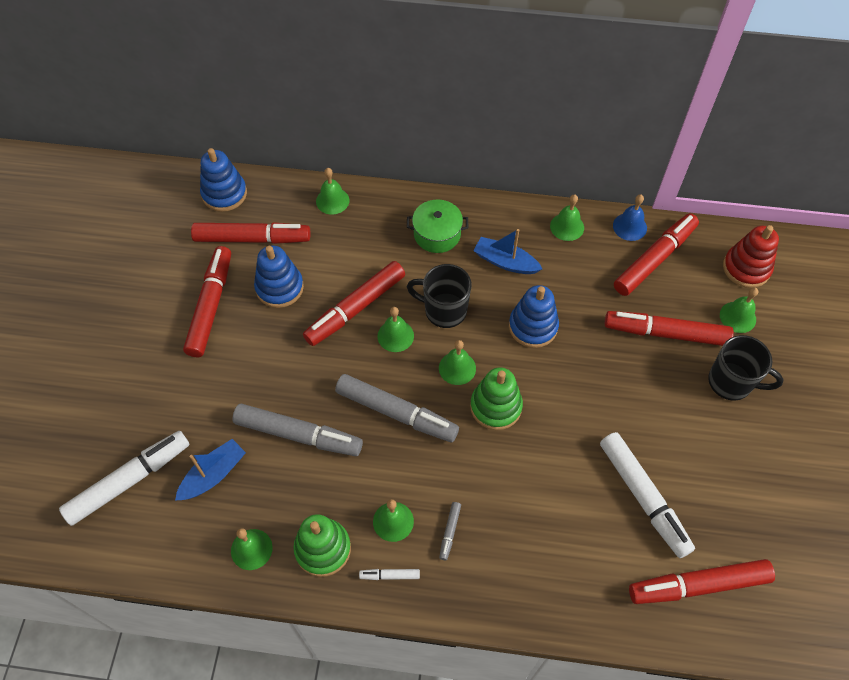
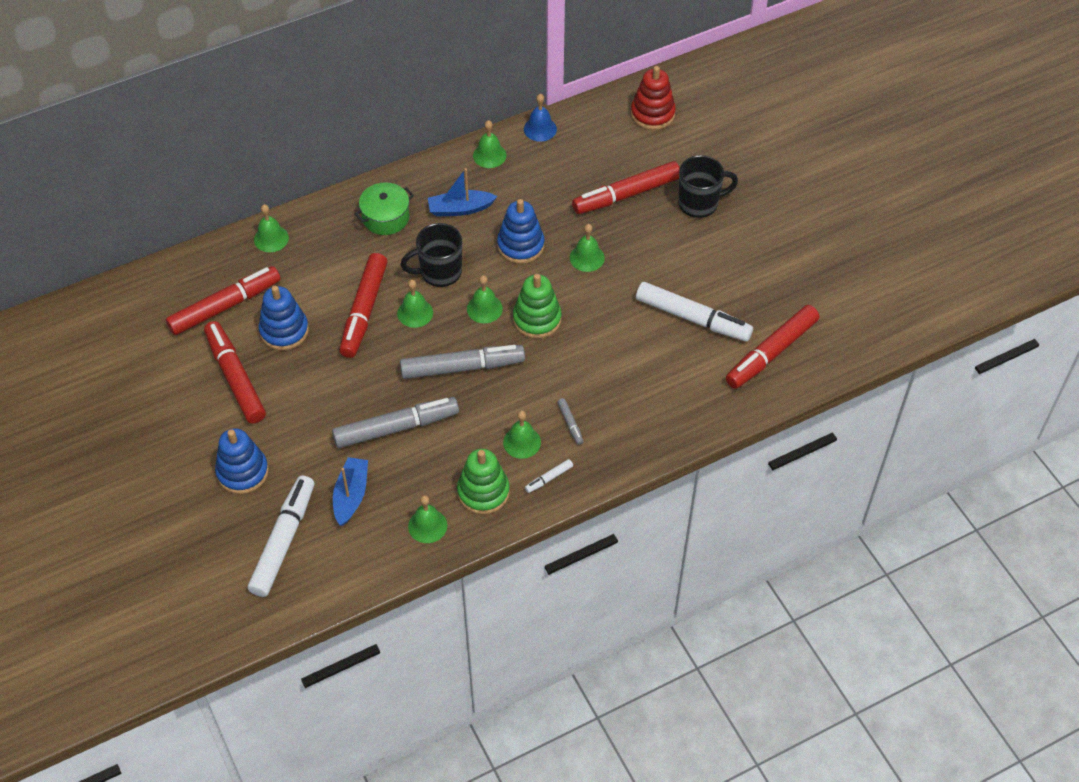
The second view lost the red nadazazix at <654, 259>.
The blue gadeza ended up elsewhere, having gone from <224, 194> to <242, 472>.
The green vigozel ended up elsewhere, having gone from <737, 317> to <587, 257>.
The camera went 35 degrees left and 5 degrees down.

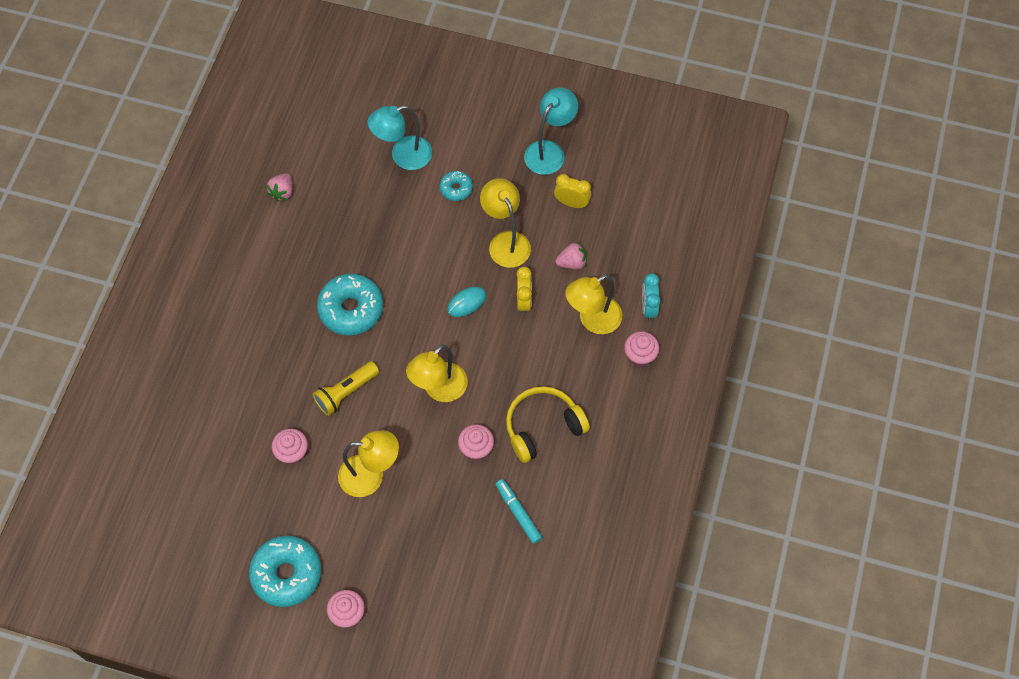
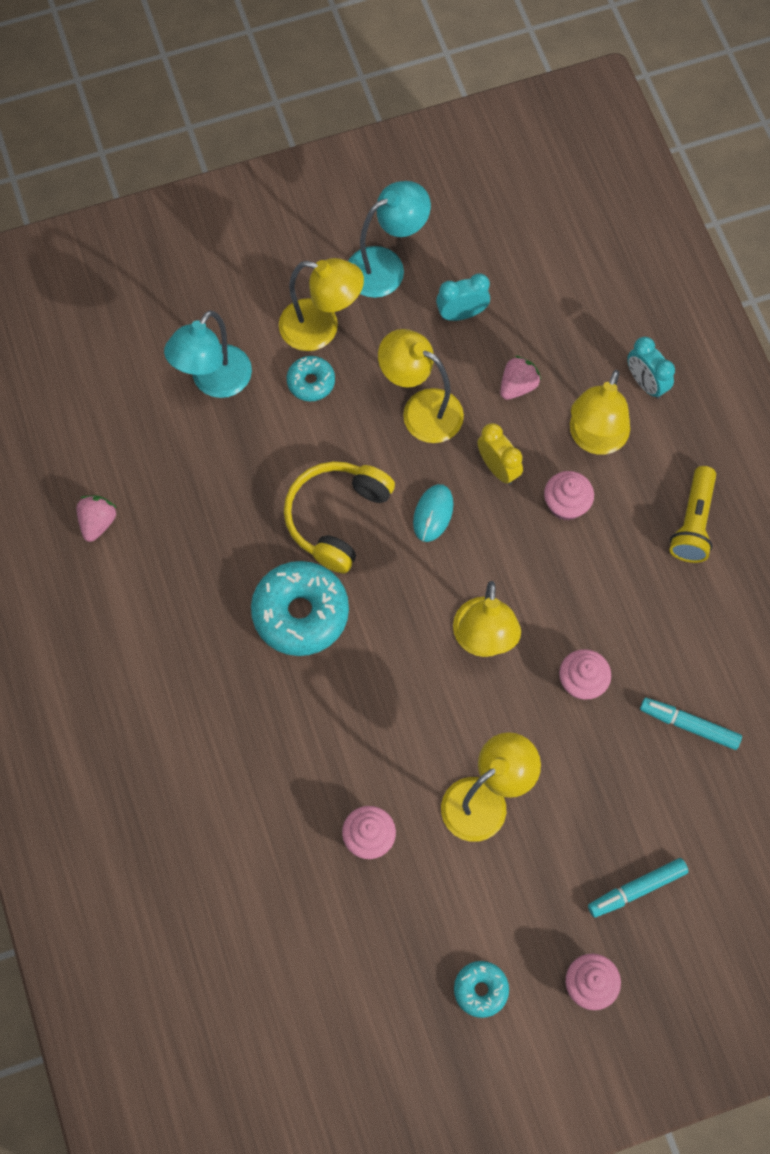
The second view gained the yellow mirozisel at <321, 328>.
The second view gained the turquoise nadazazix at <636, 889>.
The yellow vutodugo ended up elsewhere, having gone from <346, 392> to <693, 523>.
The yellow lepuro ended up elsewhere, having gone from <543, 427> to <336, 518>.
The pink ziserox ended up elsewhere, having gone from <640, 355> to <566, 504>.
What was the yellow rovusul at <571, 203> turned into the turquoise rovusul at <461, 314>.
The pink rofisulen at <282, 192> ended up facing another way, 150 degrees counterclockwise from before.
The turquoise mirozisel at <549, 151> ended up facing another way, 60 degrees clockwise from before.
The size of the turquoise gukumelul at <287, 574> changed by a factor of 0.52.
The camera went 35 degrees left and 5 degrees up.

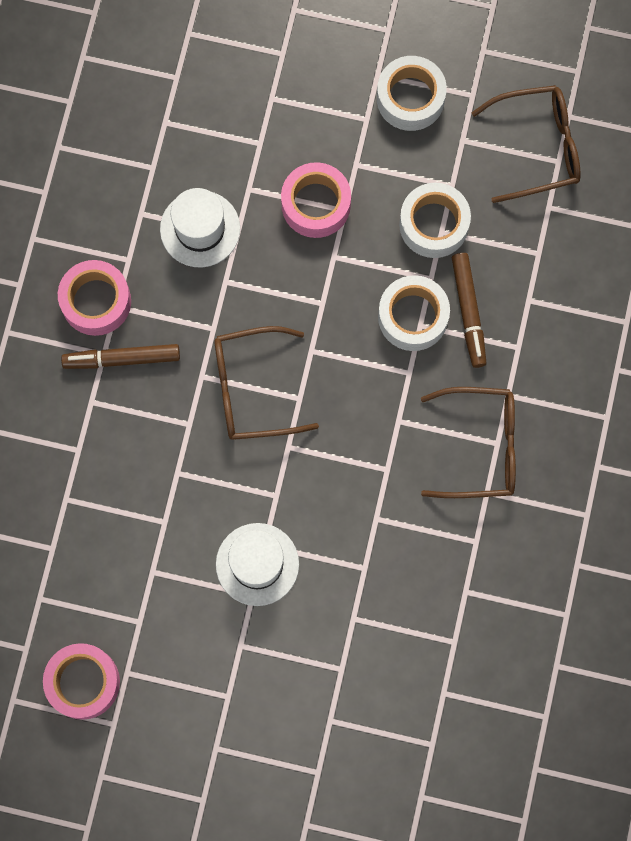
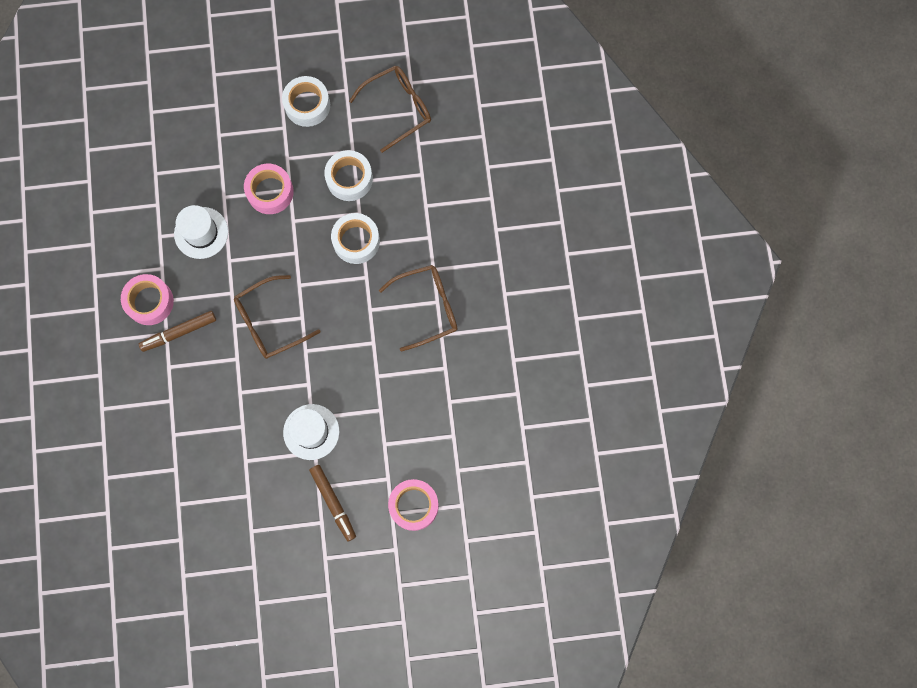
The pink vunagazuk ended up elsewhere, having gone from <83, 682> to <413, 505>.
The brown nadazazix ended up elsewhere, having gone from <468, 312> to <333, 503>.
The camera went 20 degrees left and 0 degrees up.

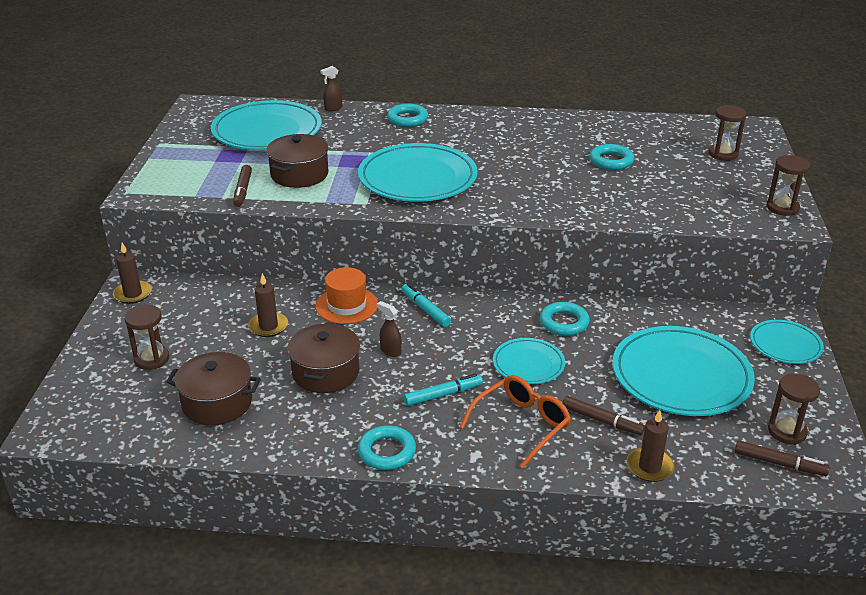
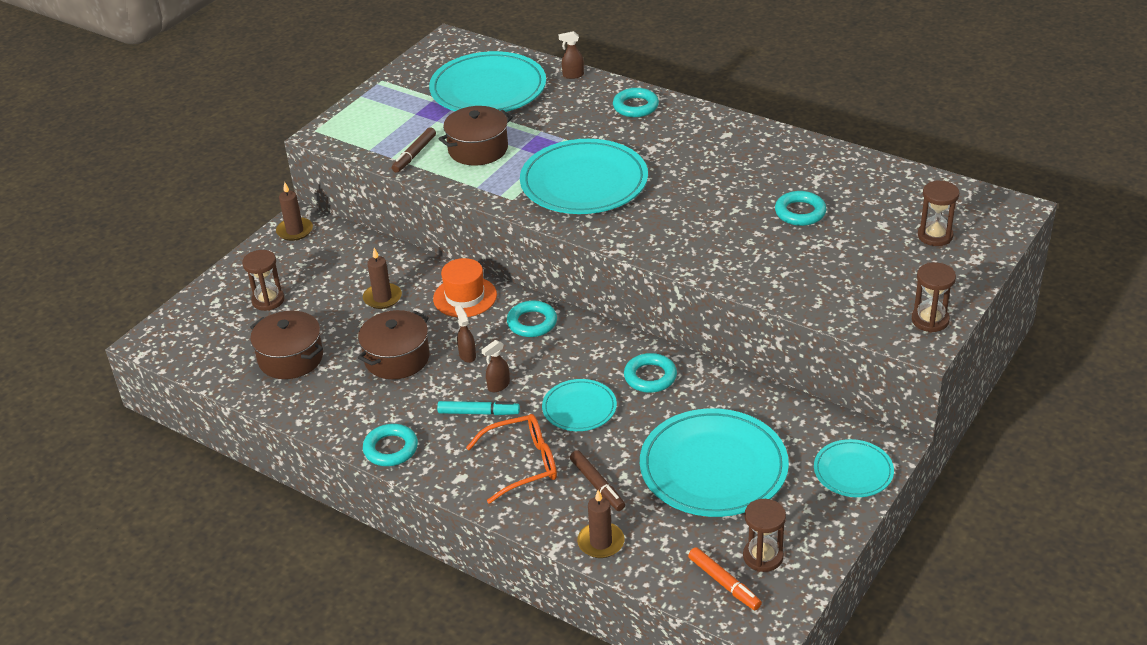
The second view gained the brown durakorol at <498, 386>.
Where the turquoise nadazazix stood at <425, 309>, the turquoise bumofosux came to stand at <532, 323>.
What was the brown nadazazix at <779, 464> turned into the orange nadazazix at <724, 583>.
The camera went 30 degrees right and 5 degrees up.

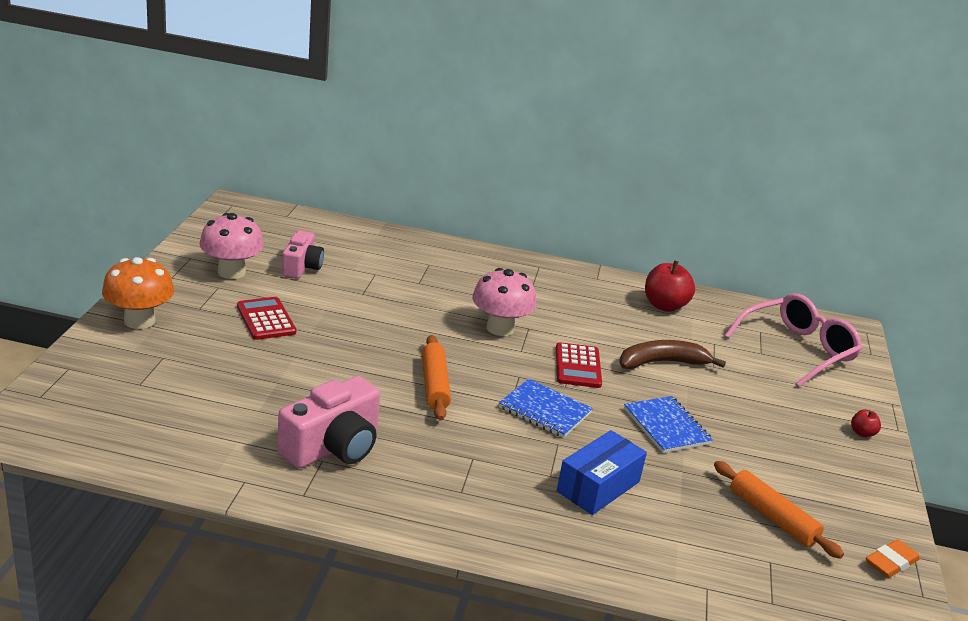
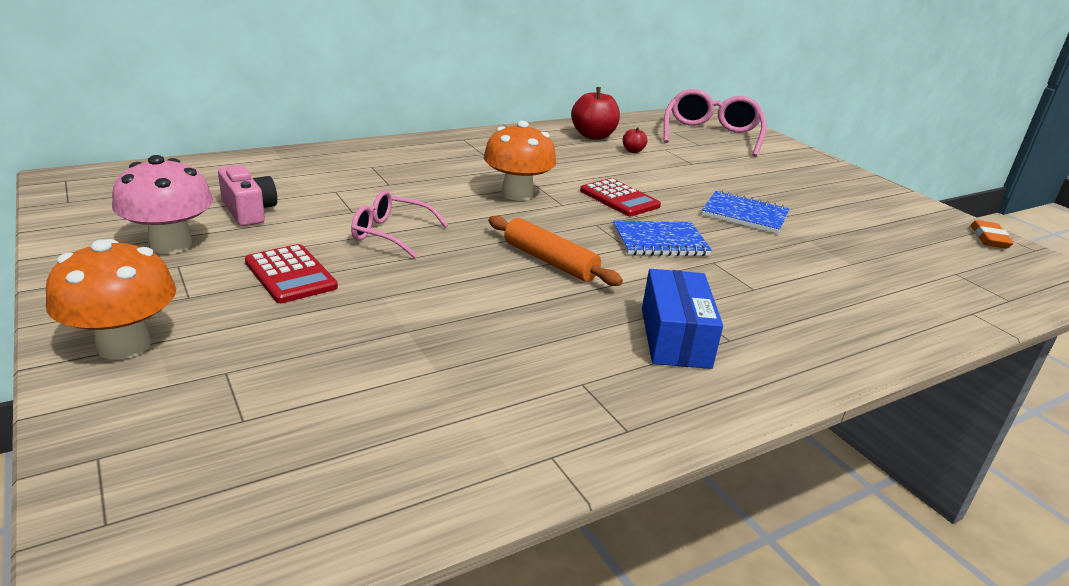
The second view lost the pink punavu at <333, 447>.
The second view lost the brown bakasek at <662, 363>.
The second view lost the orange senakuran at <772, 517>.
The second view gained the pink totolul at <391, 234>.
The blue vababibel ended up elsewhere, having gone from <598, 486> to <675, 337>.
The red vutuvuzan ended up elsewhere, having gone from <862, 433> to <633, 151>.
What was the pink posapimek at <500, 328> turned into the orange posapimek at <517, 194>.
The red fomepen at <266, 319> ended up facing another way, 150 degrees counterclockwise from before.
The camera went 40 degrees left and 0 degrees up.

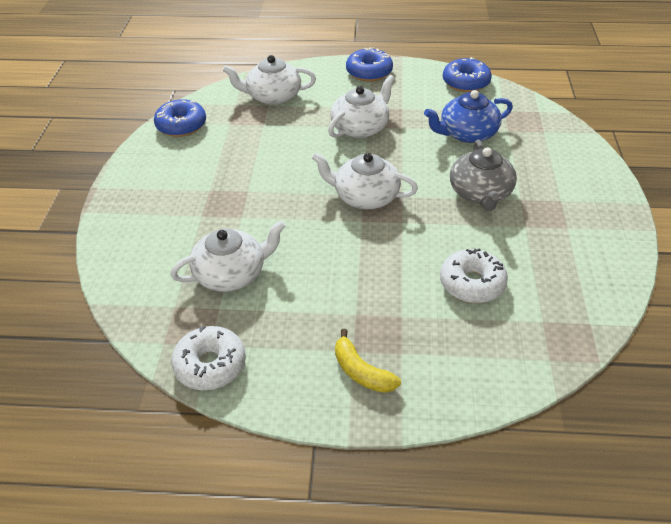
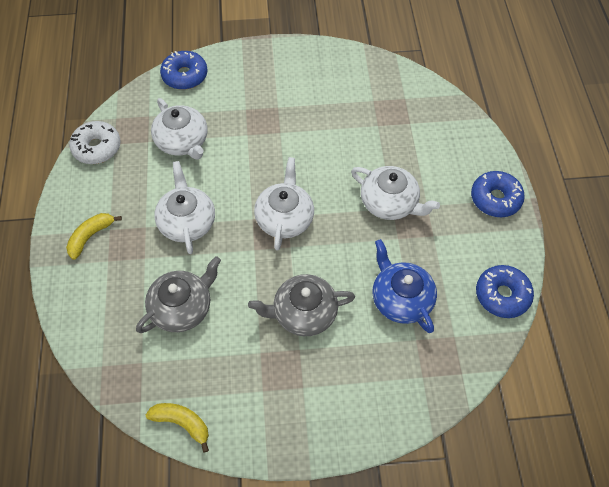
The second view gained the yellow bakasek at <182, 423>.
The blue gukumelul ended up elsewhere, having gone from <181, 125> to <185, 76>.
The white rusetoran ended up elsewhere, having gone from <273, 96> to <187, 221>.
Where the white gukumelul stood at <472, 283>, the grey rusetoran came to stand at <182, 307>.
The camera went 80 degrees right and 15 degrees up.

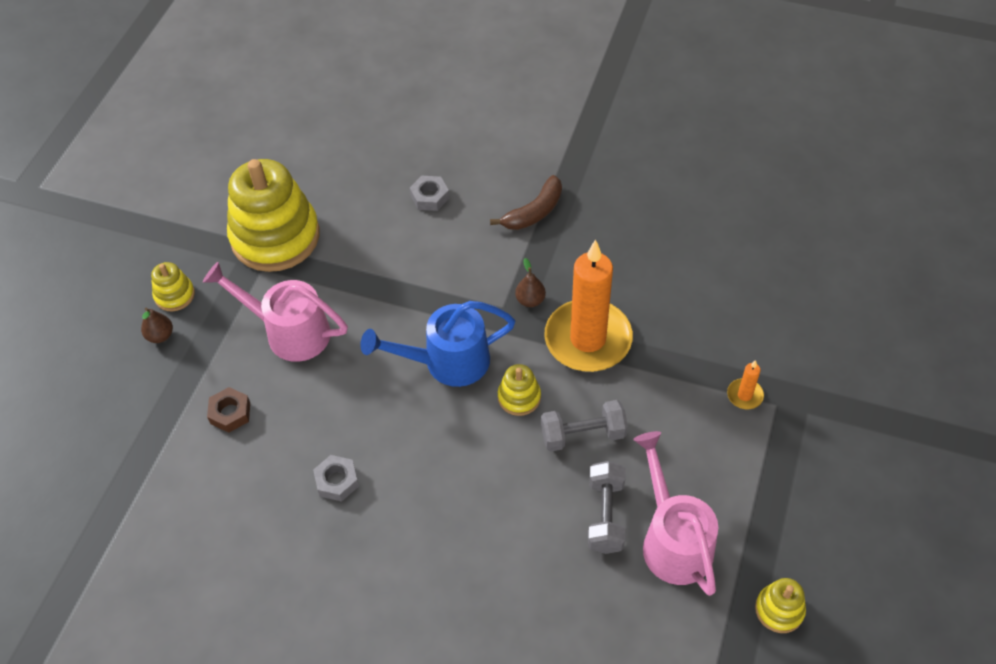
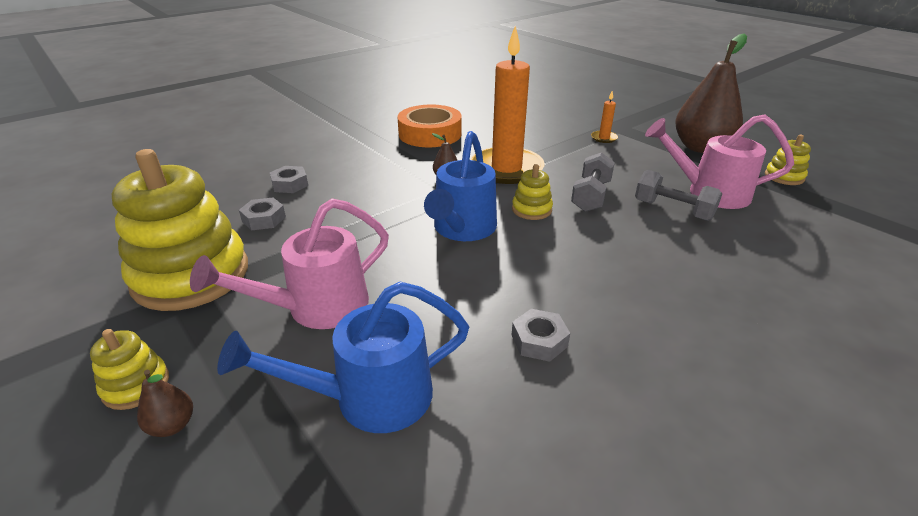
The second view lost the brown bakasek at <534, 212>.
The second view gained the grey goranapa at <264, 219>.
The second view gained the orange vunagazuk at <430, 134>.
The second view gained the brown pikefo at <700, 147>.
Where the brown goranapa stood at <230, 413>, the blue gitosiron came to stand at <368, 398>.
The camera went 60 degrees left and 20 degrees down.

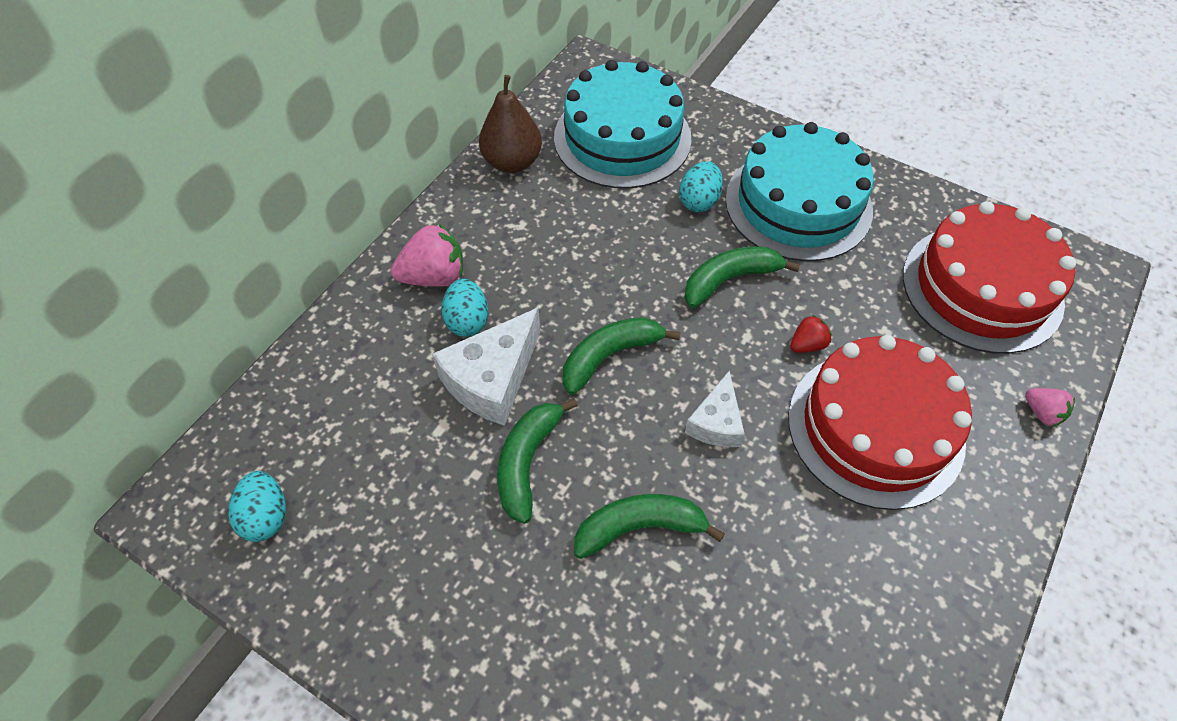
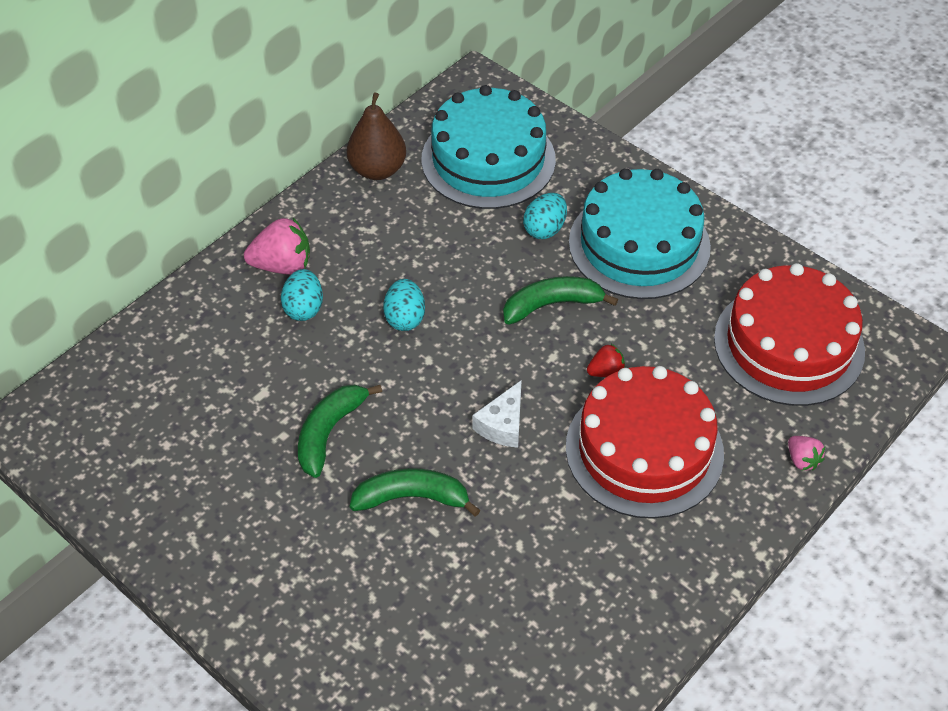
The second view lost the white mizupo at <492, 379>.
The second view lost the green bakasek at <609, 356>.
The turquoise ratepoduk ended up elsewhere, having gone from <266, 516> to <405, 318>.
The camera went 10 degrees right and 5 degrees down.

